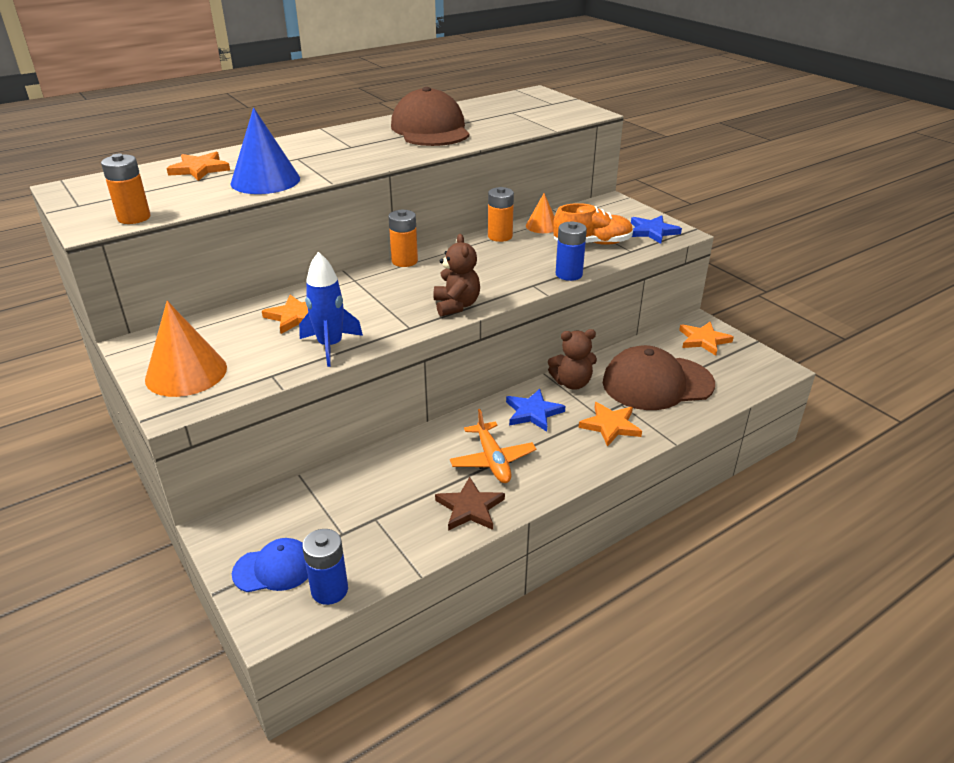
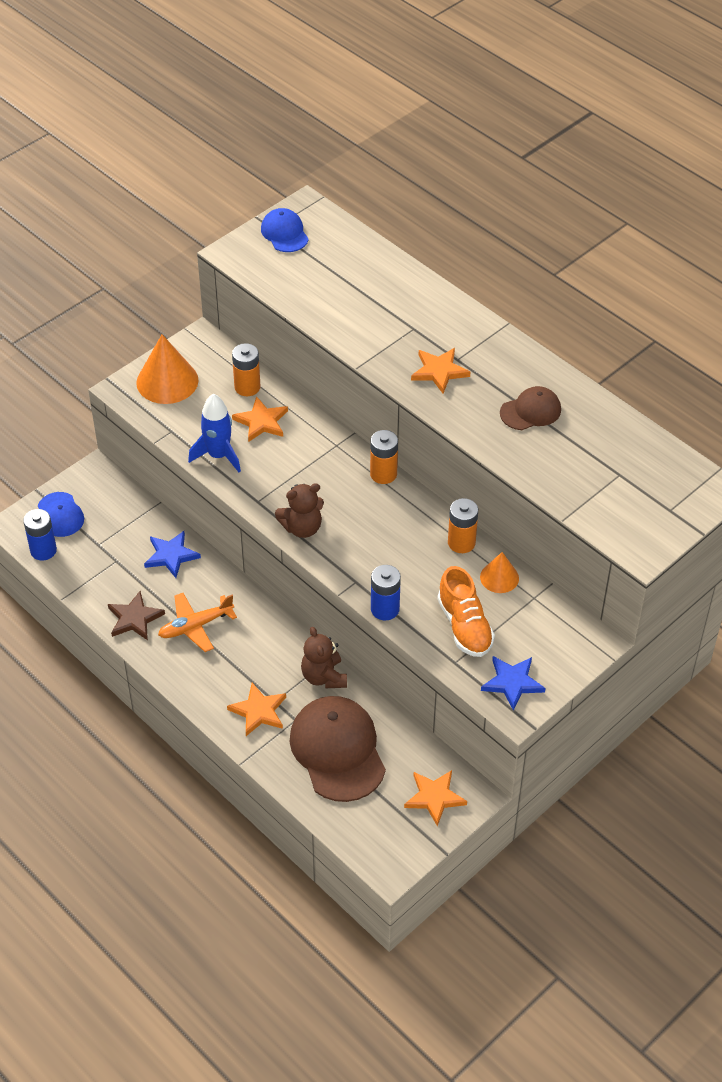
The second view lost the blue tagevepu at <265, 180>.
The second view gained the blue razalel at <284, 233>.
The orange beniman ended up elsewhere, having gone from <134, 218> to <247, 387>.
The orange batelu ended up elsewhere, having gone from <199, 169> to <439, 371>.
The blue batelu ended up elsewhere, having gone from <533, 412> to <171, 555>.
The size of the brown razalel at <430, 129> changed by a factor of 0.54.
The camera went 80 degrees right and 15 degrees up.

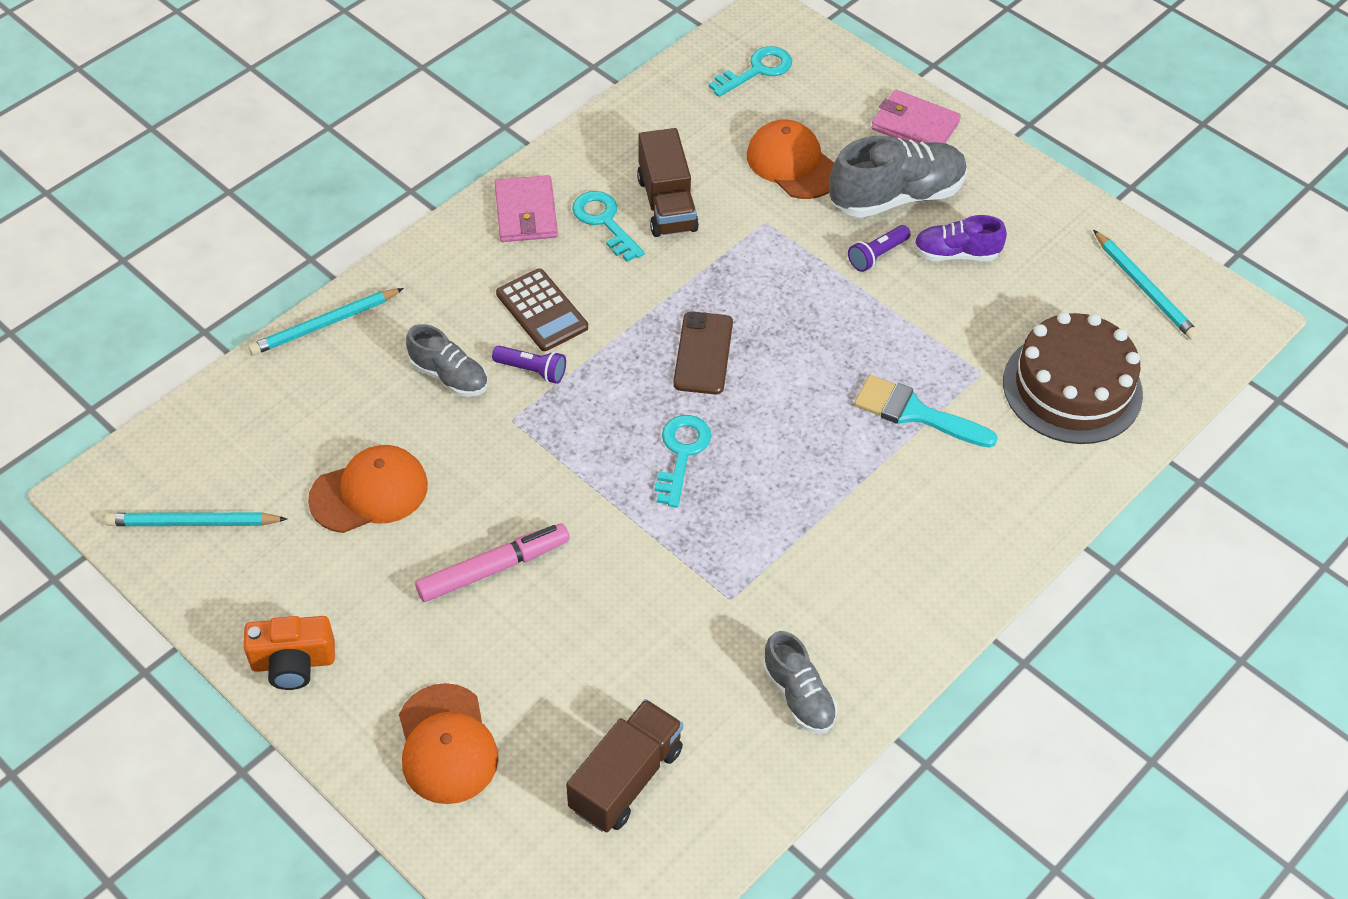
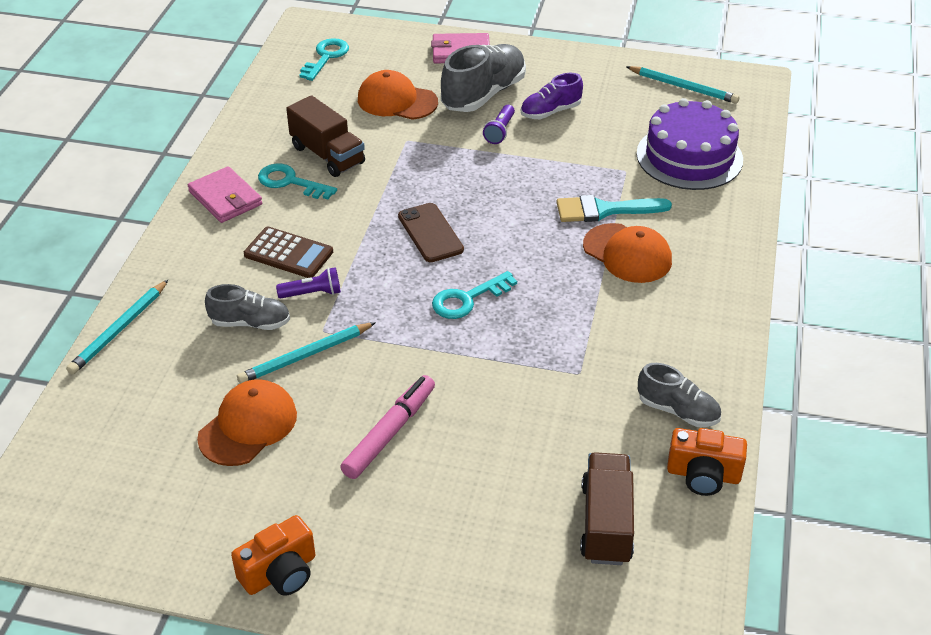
The second view gained the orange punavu at <703, 475>.
The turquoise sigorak ended up elsewhere, having gone from <193, 523> to <305, 355>.
The orange razalel ended up elsewhere, having gone from <446, 744> to <627, 253>.
What was the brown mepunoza at <1072, 388> turned into the purple mepunoza at <689, 157>.
The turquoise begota at <681, 453> ended up facing another way, 105 degrees counterclockwise from before.
The camera went 30 degrees left and 10 degrees down.

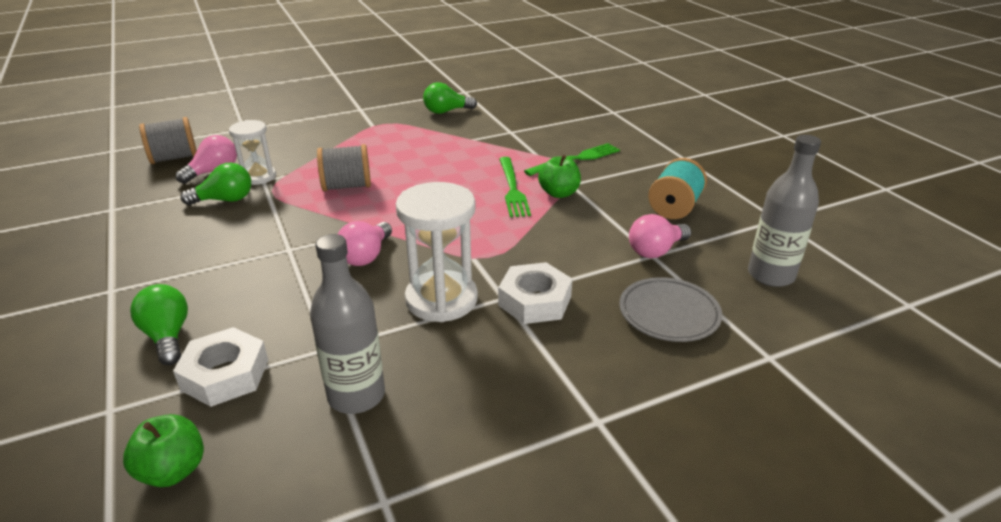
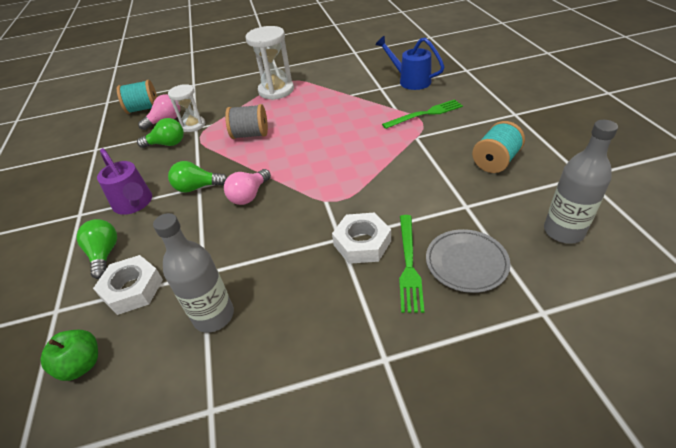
The second view lost the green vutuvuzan at <559, 193>.
The second view lost the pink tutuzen at <656, 251>.
The second view gained the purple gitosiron at <134, 204>.
The second view gained the blue gitosiron at <410, 81>.
The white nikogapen ended up elsewhere, having gone from <441, 299> to <276, 90>.
The green tutuzen ended up elsewhere, having gone from <446, 111> to <197, 187>.
The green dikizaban ended up elsewhere, having gone from <512, 189> to <409, 264>.
What was the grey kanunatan at <174, 158> turned into the turquoise kanunatan at <143, 109>.
The camera went 15 degrees right and 10 degrees up.

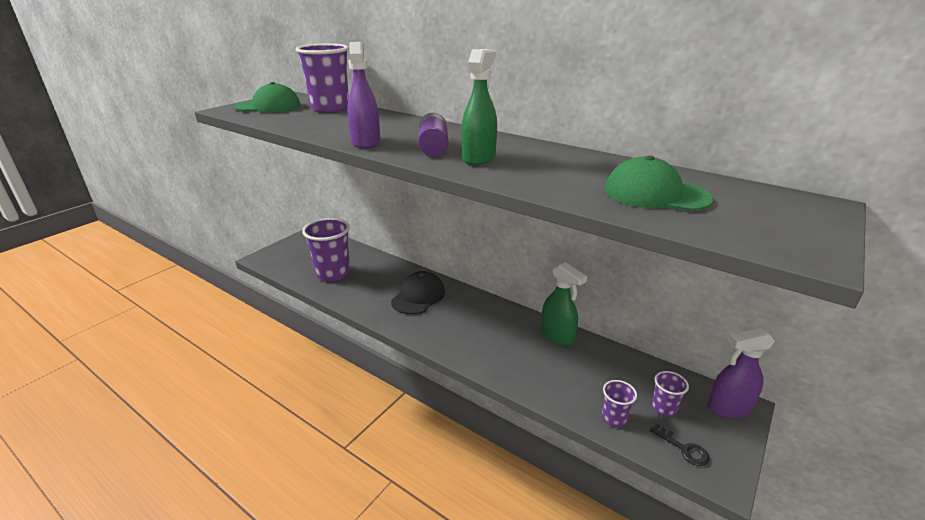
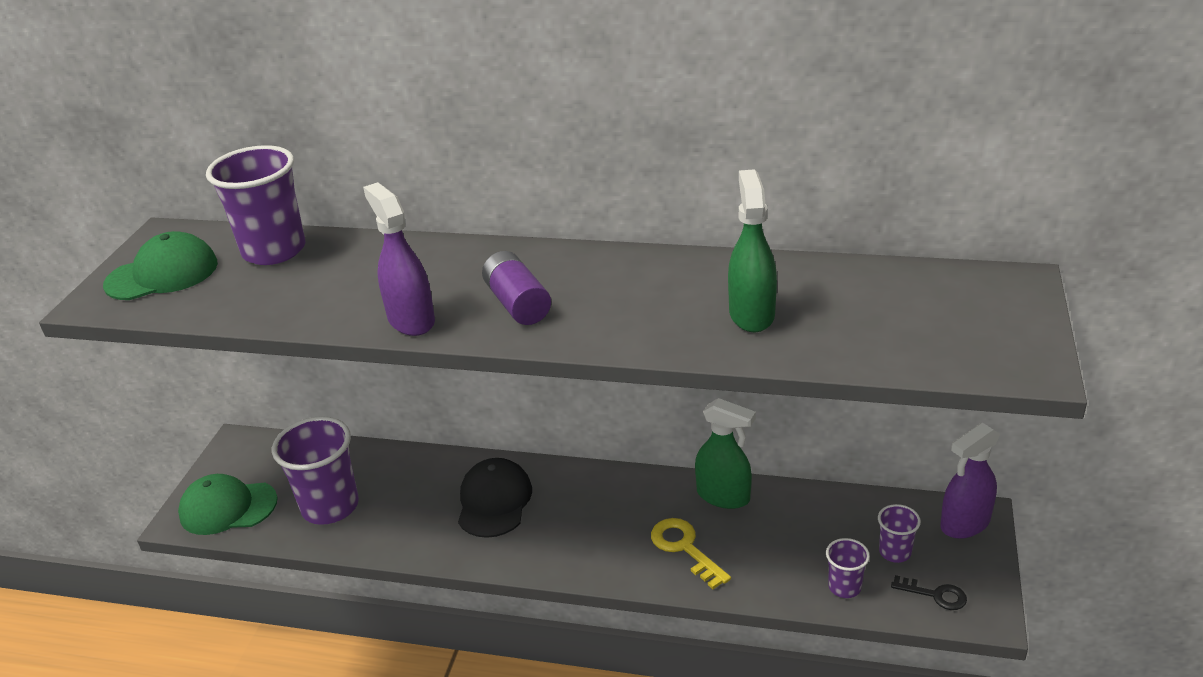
The second view gained the yellow begota at <684, 548>.
The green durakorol ended up elsewhere, having gone from <479, 158> to <751, 314>.
The green razalel ended up elsewhere, having gone from <655, 194> to <228, 508>.
The camera went 20 degrees left and 5 degrees up.

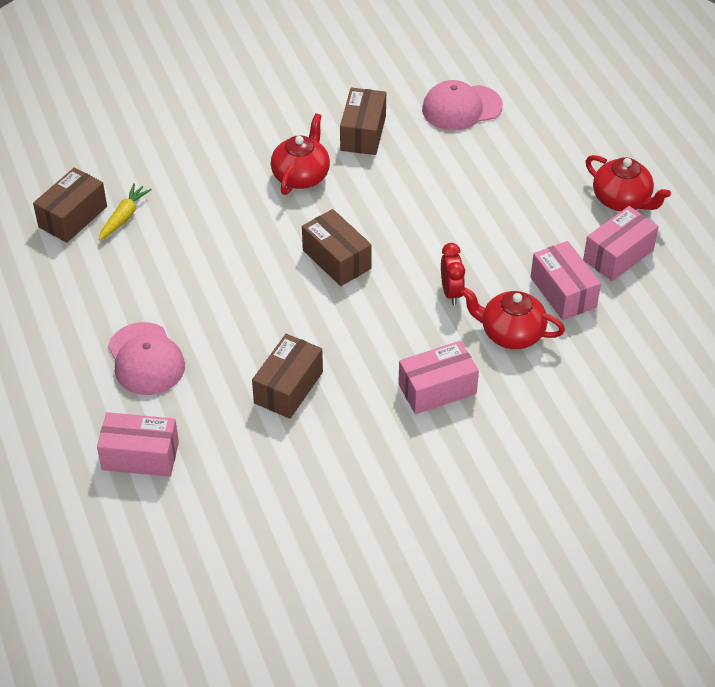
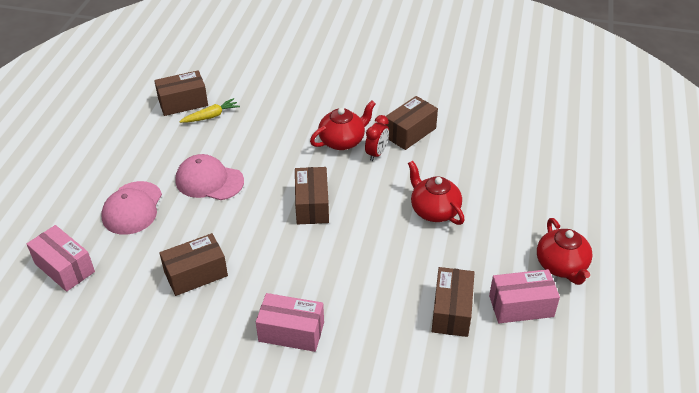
The pink razalel ended up elsewhere, having gone from <461, 108> to <209, 181>.
The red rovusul ended up elsewhere, having gone from <451, 292> to <376, 153>.
The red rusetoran ended up elsewhere, having gone from <511, 333> to <434, 210>.
What was the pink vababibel at <563, 292> turned into the brown vababibel at <451, 311>.
The camera went 35 degrees right and 5 degrees down.

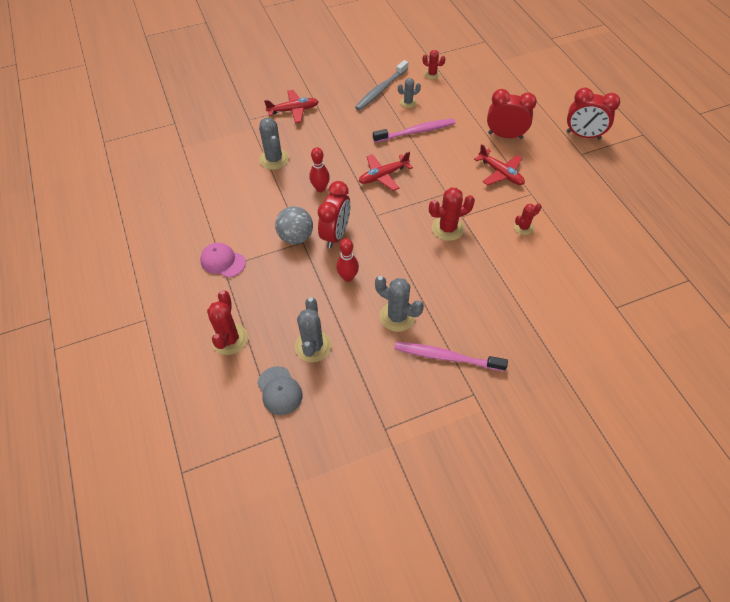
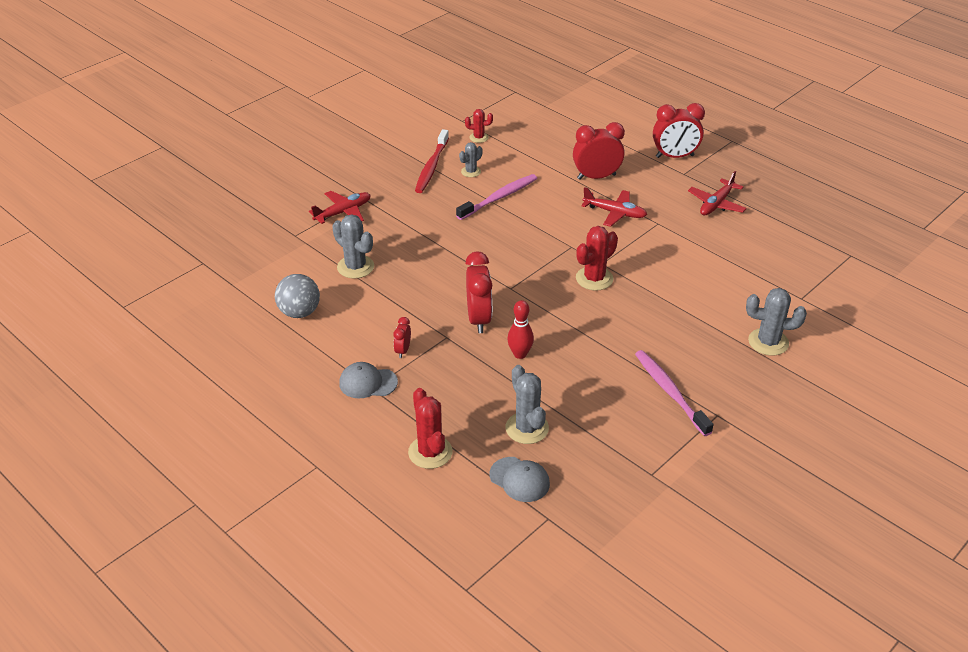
The second view lost the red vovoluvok at <320, 188>.
The second view lost the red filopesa at <523, 227>.
The second view gained the red rovusul at <403, 350>.
The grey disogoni ended up elsewhere, having gone from <296, 237> to <299, 312>.
The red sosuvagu ended up elsewhere, having gone from <383, 176> to <716, 204>.
The grey filopesa ended up elsewhere, having gone from <397, 316> to <768, 342>.
What was the pink razalel at <222, 261> turned into the grey razalel at <368, 383>.
What was the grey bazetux at <381, 90> turned into the red bazetux at <431, 166>.
The pink bazetux at <447, 357> ended up facing another way, 75 degrees clockwise from before.
The camera went 25 degrees left and 15 degrees down.

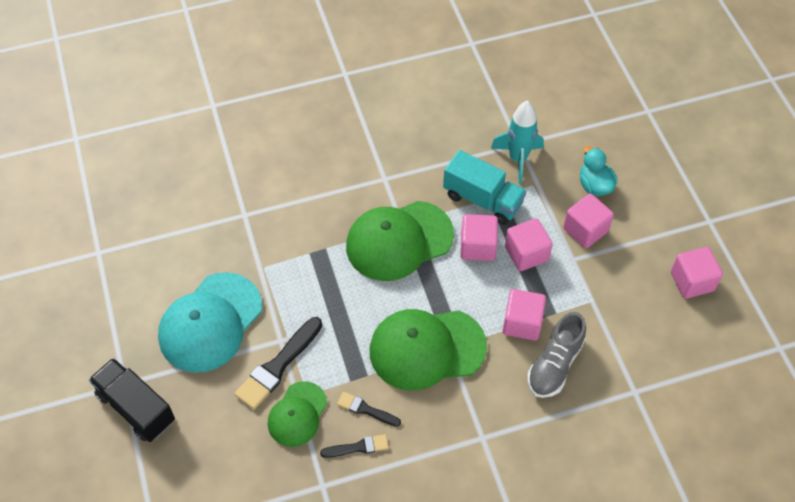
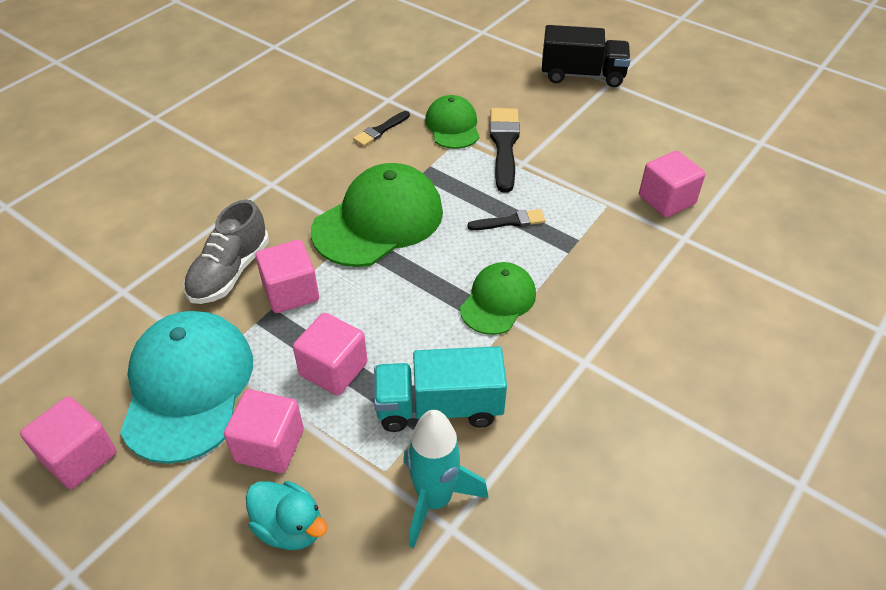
The turquoise razalel ended up elsewhere, having gone from <210, 322> to <188, 387>.
The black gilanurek ended up elsewhere, having gone from <366, 409> to <510, 221>.
The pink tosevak ended up elsewhere, having gone from <477, 246> to <666, 200>.
The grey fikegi at <554, 364> ended up facing another way, 150 degrees counterclockwise from before.
The size of the green razalel at <399, 241> changed by a factor of 0.58.
The camera went 145 degrees right and 10 degrees down.

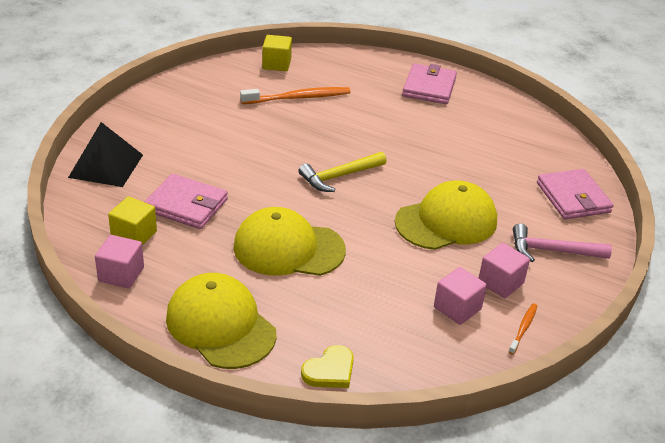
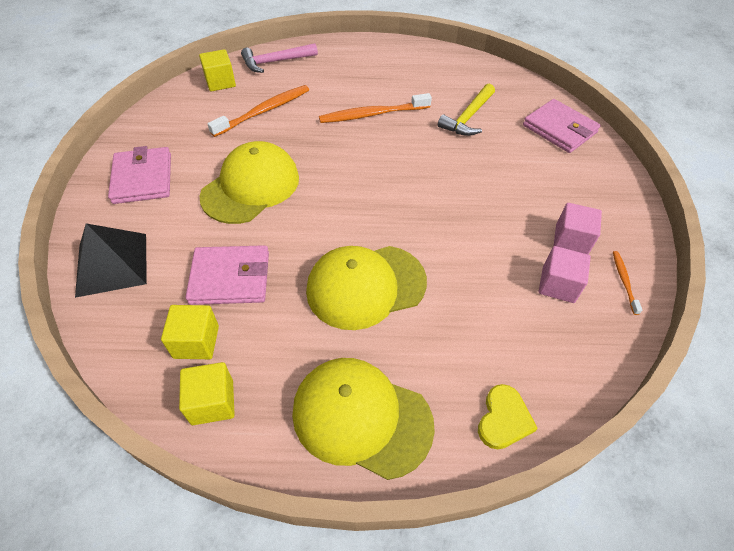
The second view gained the orange bazetux at <372, 114>.
The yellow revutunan ended up elsewhere, having gone from <339, 176> to <468, 117>.
The yellow razalel ended up elsewhere, having gone from <446, 221> to <251, 187>.
The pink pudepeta ended up elsewhere, having gone from <429, 87> to <142, 178>.
The pink revutunan ended up elsewhere, having gone from <552, 251> to <276, 62>.
What was the pink tosevak at <121, 274> turned into the yellow tosevak at <212, 402>.
The camera went 25 degrees left and 15 degrees up.

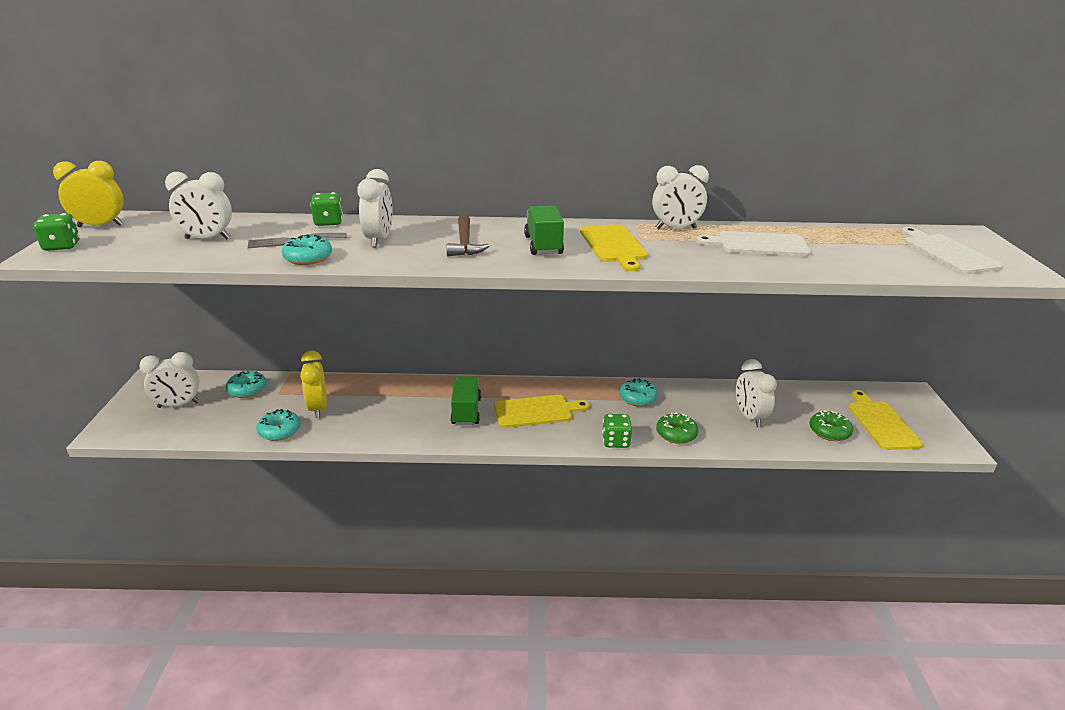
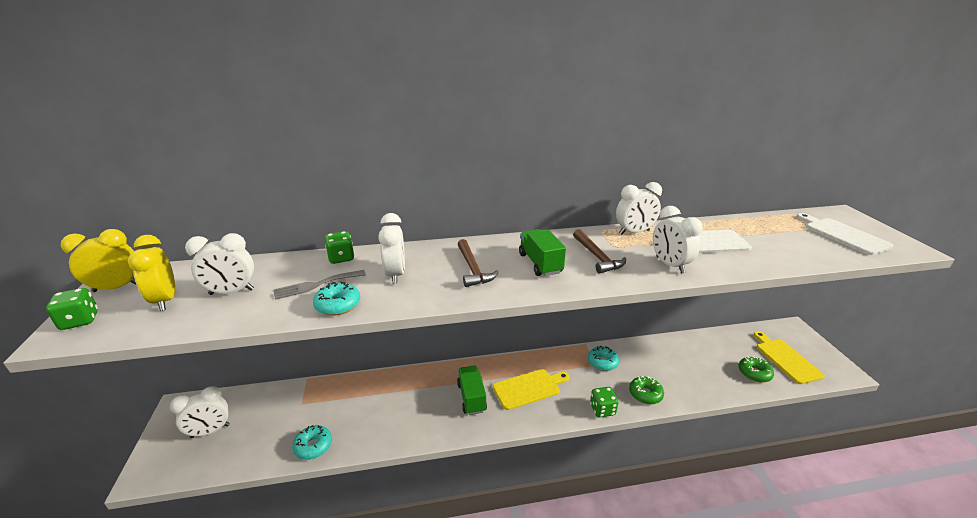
The second view lost the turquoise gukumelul at <247, 390>.
The yellow rovusul ended up elsewhere, having gone from <318, 408> to <165, 300>.
The white rovusul ended up elsewhere, having gone from <749, 417> to <669, 265>.
Where the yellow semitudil stood at <613, 245>, the brown revutunan came to stand at <597, 257>.
The camera went 10 degrees left and 0 degrees up.

